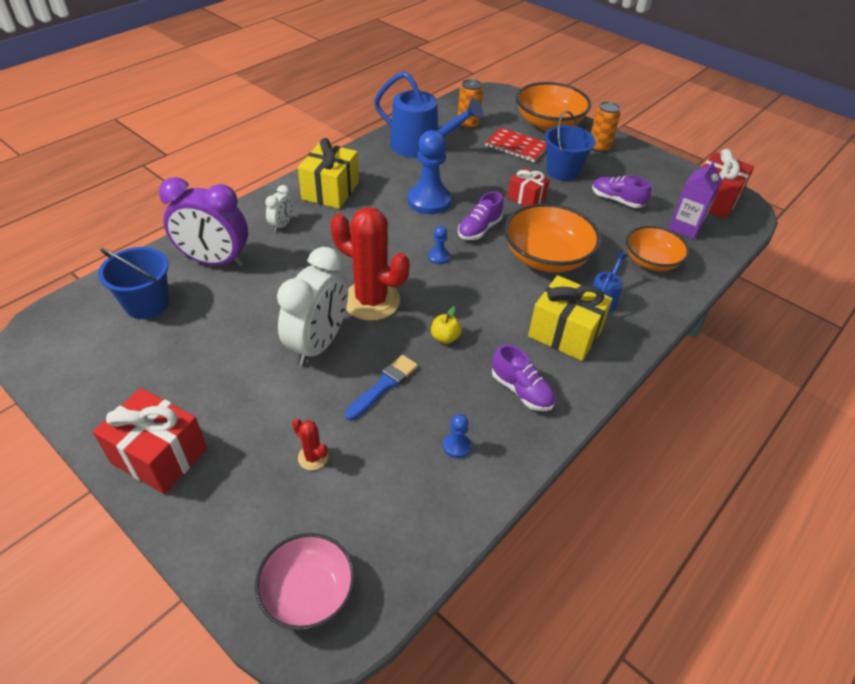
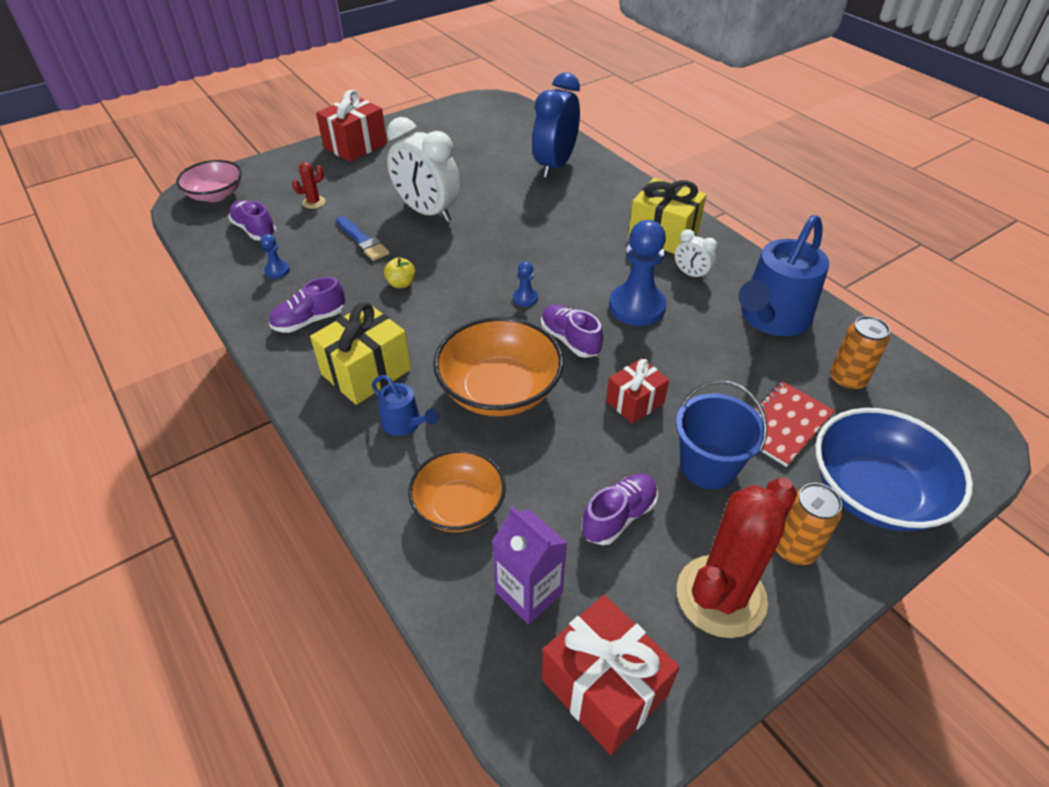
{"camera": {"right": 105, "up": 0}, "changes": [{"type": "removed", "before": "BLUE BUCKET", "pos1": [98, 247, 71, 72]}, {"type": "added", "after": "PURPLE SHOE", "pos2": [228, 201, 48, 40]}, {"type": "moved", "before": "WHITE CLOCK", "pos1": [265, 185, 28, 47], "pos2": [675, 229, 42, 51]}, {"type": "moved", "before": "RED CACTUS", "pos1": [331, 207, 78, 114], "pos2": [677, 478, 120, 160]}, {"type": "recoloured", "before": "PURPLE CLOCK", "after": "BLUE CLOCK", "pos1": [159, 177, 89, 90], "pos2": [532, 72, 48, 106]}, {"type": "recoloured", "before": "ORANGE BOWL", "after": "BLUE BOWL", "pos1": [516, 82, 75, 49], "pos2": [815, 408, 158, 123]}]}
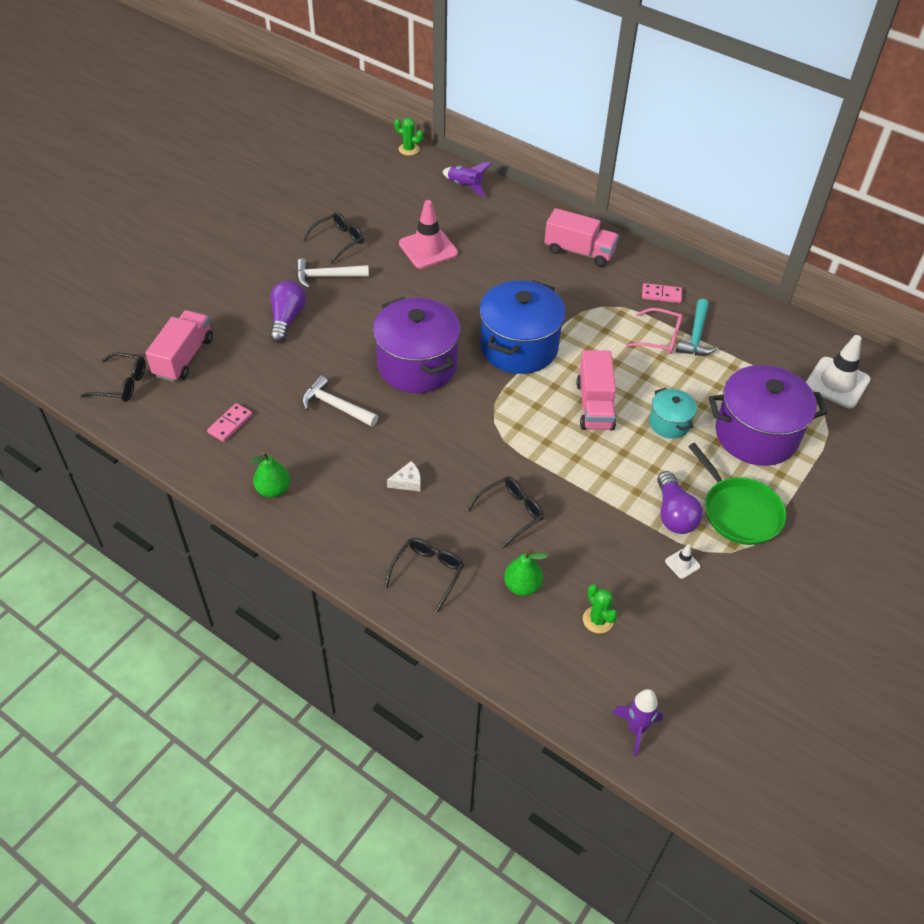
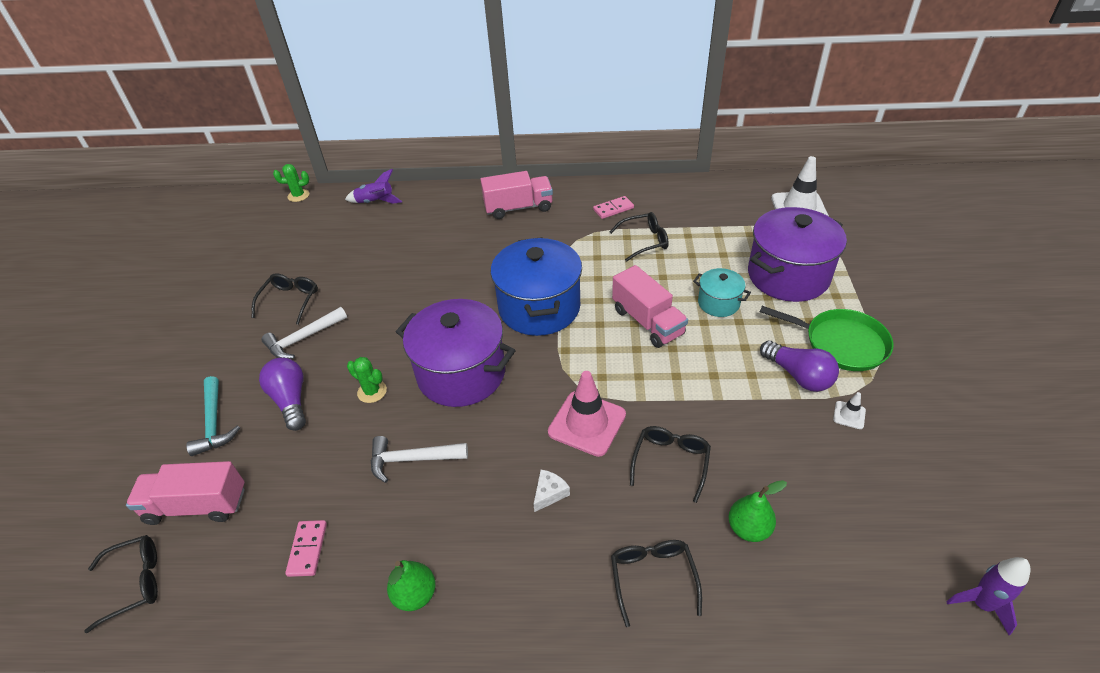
{"camera": {"right": -30, "up": -5}, "changes": [{"type": "moved", "before": "PINK TRAFFIC CONE", "pos1": [399, 200, 59, 69], "pos2": [548, 371, 78, 86]}, {"type": "moved", "before": "GREEN CACTUS", "pos1": [583, 584, 35, 49], "pos2": [347, 357, 40, 46]}, {"type": "moved", "before": "TURQUOISE HAMMER", "pos1": [676, 299, 42, 57], "pos2": [186, 376, 54, 80]}, {"type": "recoloured", "before": "PINK GLASSES", "after": "BLACK GLASSES", "pos1": [626, 308, 57, 46], "pos2": [610, 212, 59, 50]}, {"type": "turned", "before": "PINK TRUCK", "pos1": [145, 310, 68, 72], "pos2": [126, 461, 119, 64], "turn": -75}]}
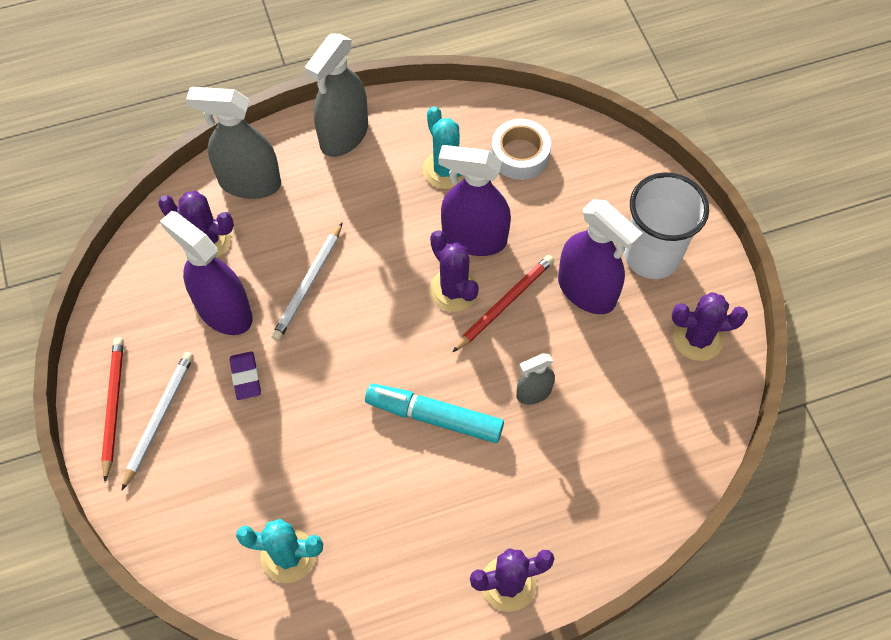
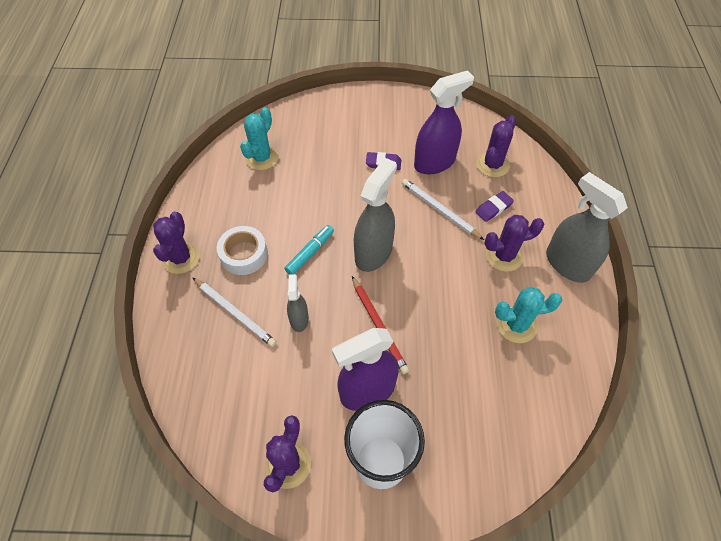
{"camera": {"right": 110, "up": -5}, "changes": [{"type": "removed", "before": "RED PENCIL", "pos1": [101, 337, 23, 145]}, {"type": "removed", "before": "PURPLE SPRAY BOTTLE", "pos1": [438, 145, 73, 111]}, {"type": "added", "after": "PURPLE ERASER", "pos2": [475, 191, 39, 31]}, {"type": "moved", "before": "WHITE PENCIL", "pos1": [121, 352, 73, 139], "pos2": [193, 278, 84, 69]}, {"type": "moved", "before": "GREY SPRAY BOTTLE", "pos1": [186, 87, 95, 112], "pos2": [354, 158, 43, 114]}, {"type": "moved", "before": "PURPLE CACTUS", "pos1": [429, 231, 50, 81], "pos2": [484, 215, 60, 57]}, {"type": "moved", "before": "WHITE TAPE", "pos1": [491, 119, 60, 61], "pos2": [217, 226, 51, 49]}, {"type": "resized", "before": "TURQUOISE MARKER", "pos1": [365, 383, 139, 60], "pos2": [284, 225, 50, 50], "scale": 0.66}]}
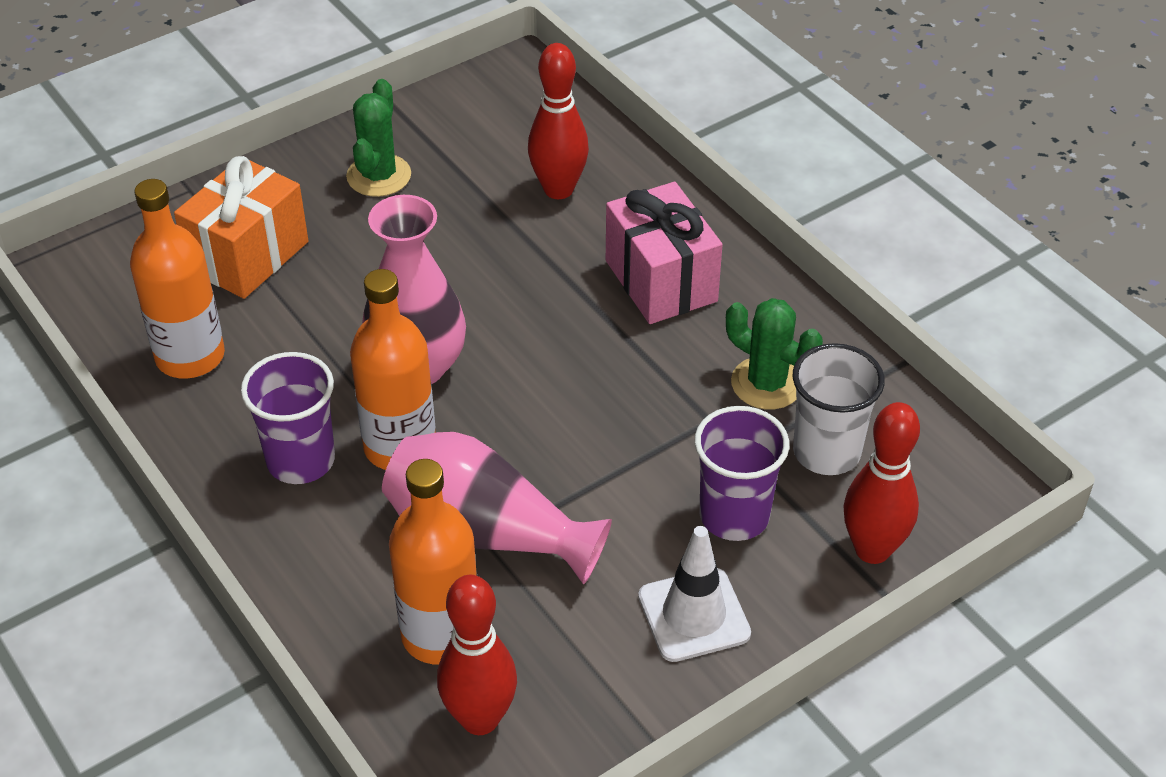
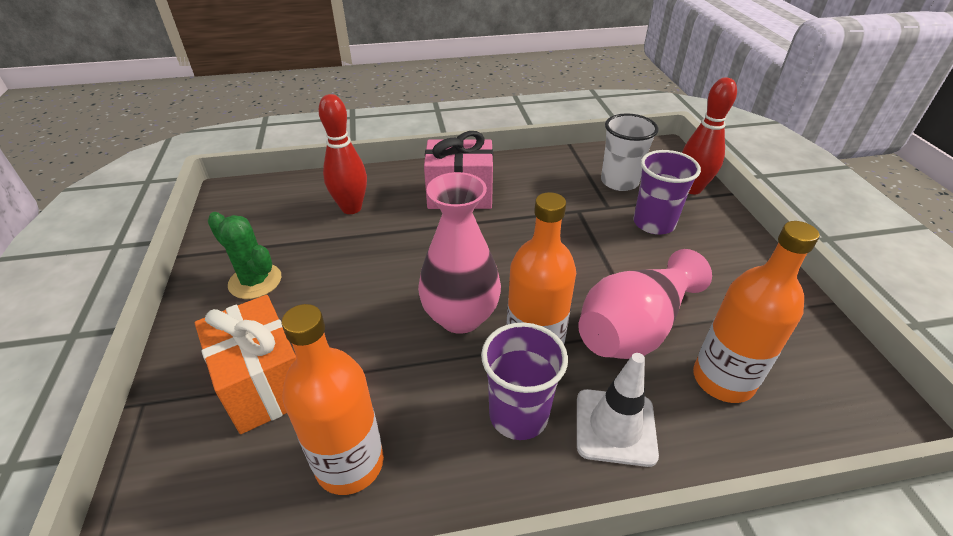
{"camera": {"right": -65, "up": -5}, "changes": [{"type": "removed", "before": "RED BOWLING PIN", "pos1": [437, 575, 80, 160]}, {"type": "removed", "before": "GREEN CACTUS", "pos1": [726, 298, 97, 111]}, {"type": "moved", "before": "WHITE TRAFFIC CONE", "pos1": [638, 526, 113, 136], "pos2": [577, 353, 82, 114]}]}
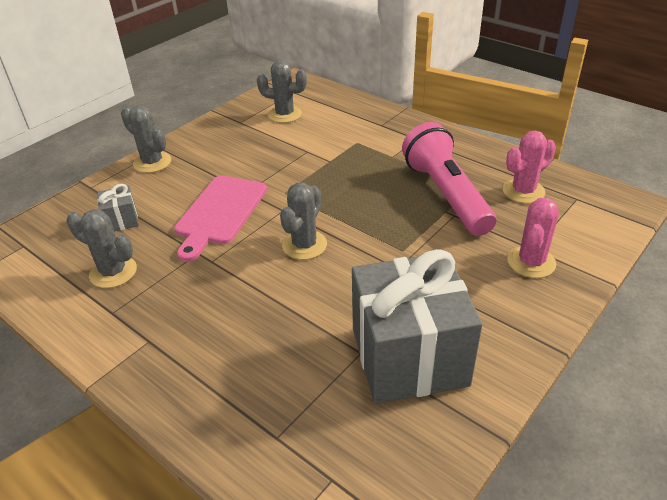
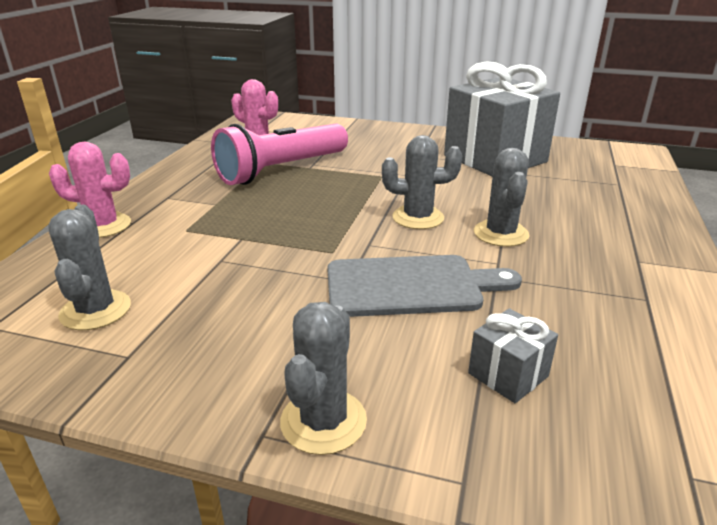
{"camera": {"right": -115, "up": -10}, "changes": [{"type": "moved", "before": "GREY CACTUS", "pos1": [66, 210, 71, 78], "pos2": [474, 148, 56, 99]}, {"type": "moved", "before": "PINK CACTUS", "pos1": [507, 198, 52, 80], "pos2": [49, 142, 82, 96]}, {"type": "recoloured", "before": "PINK CUTTING BOARD", "after": "GREY CUTTING BOARD", "pos1": [174, 176, 93, 86], "pos2": [327, 255, 195, 62]}]}
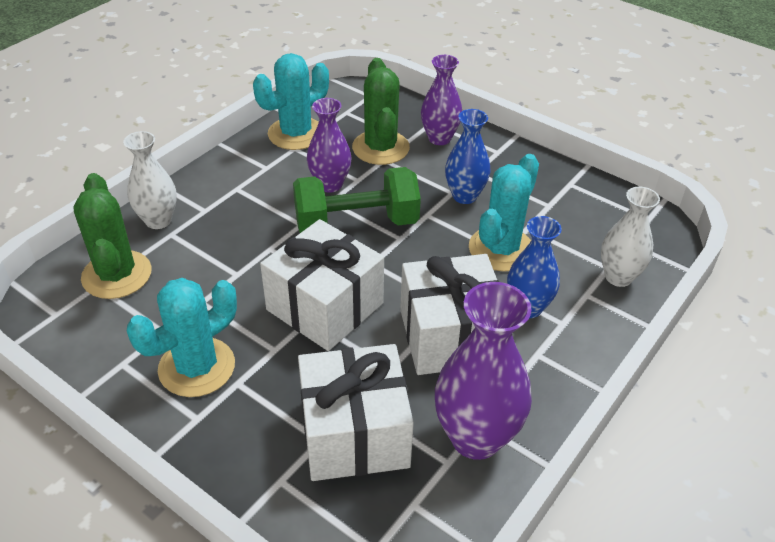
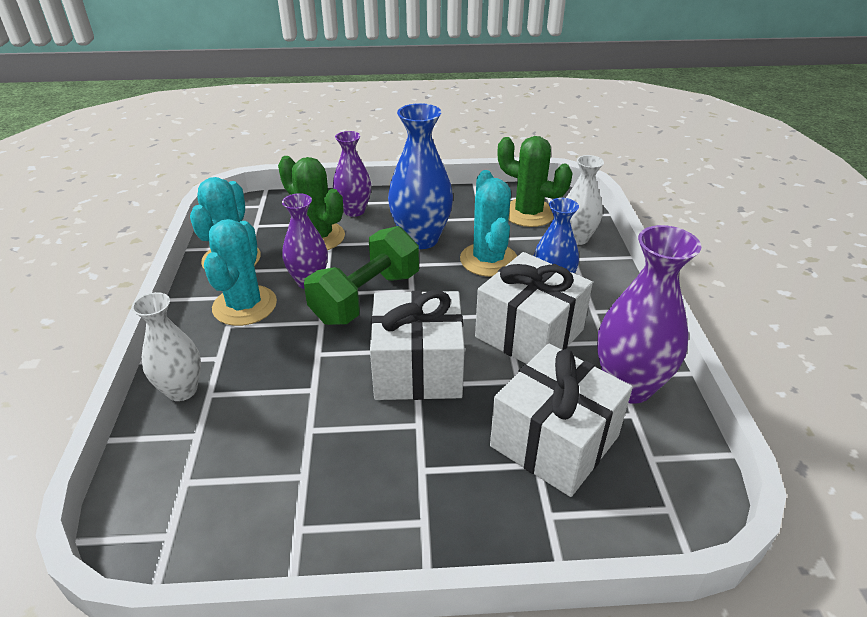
{"camera": {"right": -40, "up": -5}, "changes": [{"type": "moved", "before": "GREEN CACTUS", "pos1": [74, 173, 78, 126], "pos2": [498, 136, 75, 91]}, {"type": "moved", "before": "TURQUOISE CACTUS", "pos1": [127, 278, 110, 119], "pos2": [204, 219, 73, 107]}, {"type": "resized", "before": "BLUE VASE", "pos1": [445, 109, 45, 95], "pos2": [388, 103, 65, 146], "scale": 1.56}]}
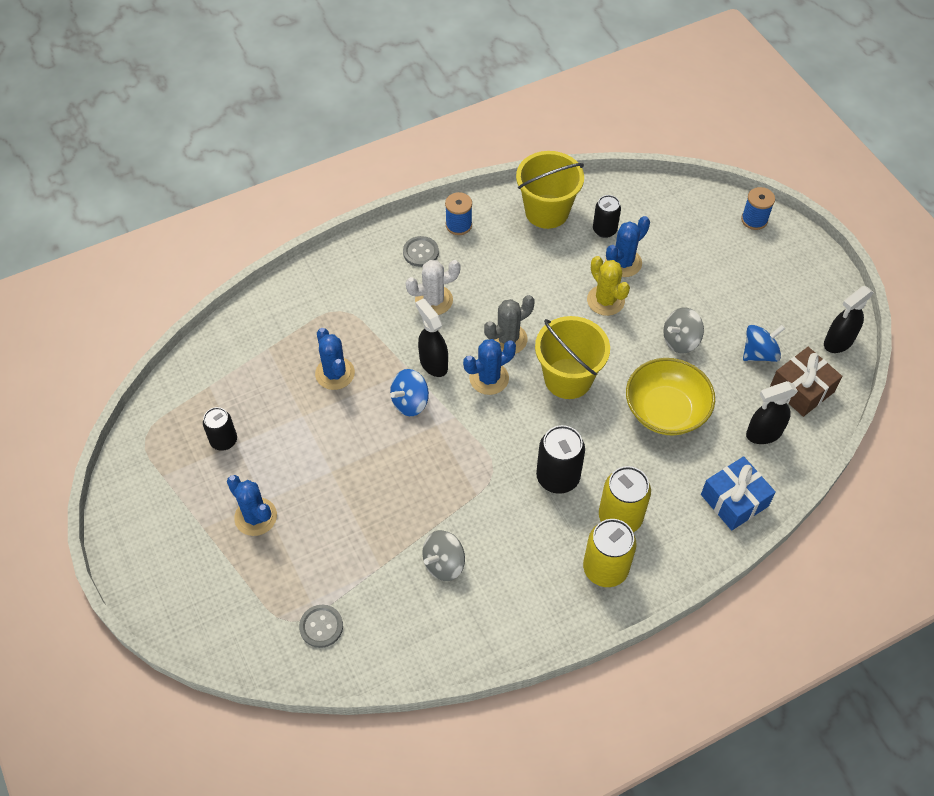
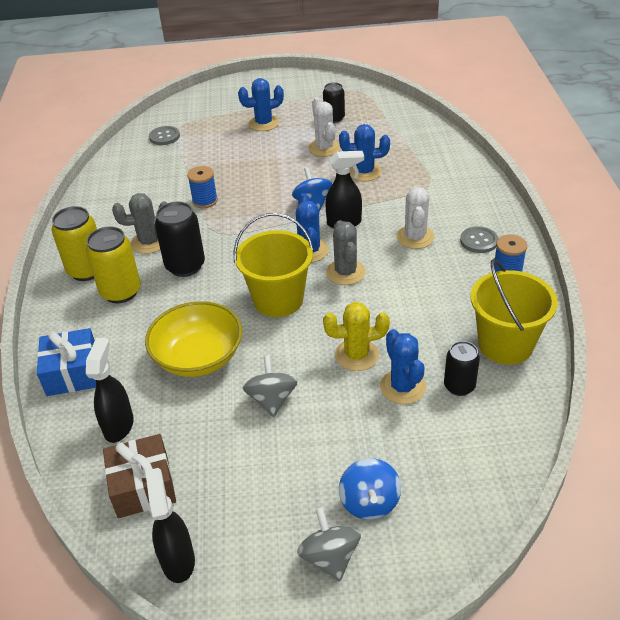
{"camera": {"right": 115, "up": -15}, "changes": [{"type": "added", "after": "GREY CACTUS", "pos2": [112, 193, 55, 61]}, {"type": "added", "after": "WHITE CACTUS", "pos2": [309, 97, 32, 60]}, {"type": "moved", "before": "GREY SPINNING TOP", "pos1": [422, 530, 43, 51], "pos2": [297, 507, 64, 75]}, {"type": "moved", "before": "BLUE SPOOL", "pos1": [741, 187, 34, 43], "pos2": [187, 166, 31, 42]}, {"type": "moved", "before": "BLUE SPINNING TOP", "pos1": [743, 325, 42, 37], "pos2": [339, 458, 62, 62]}]}
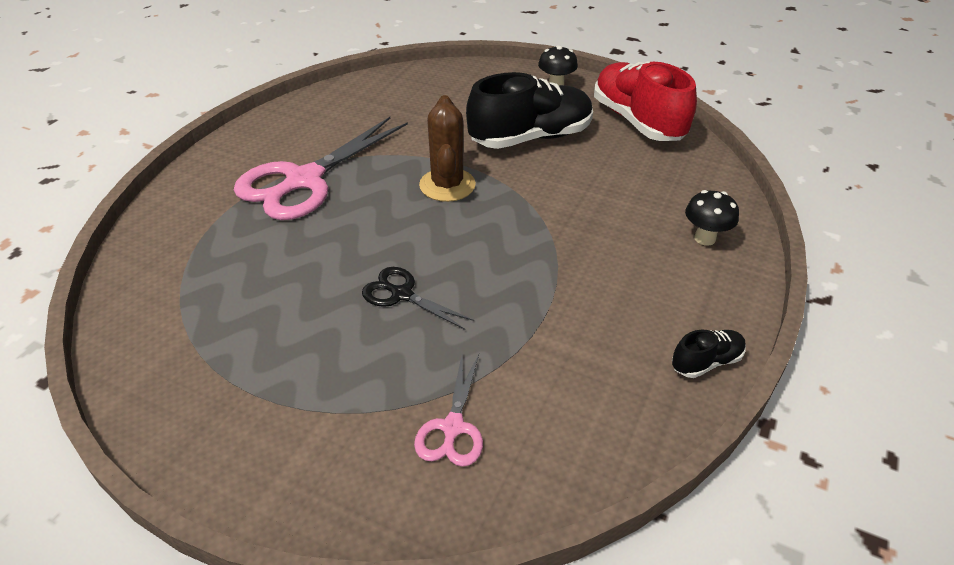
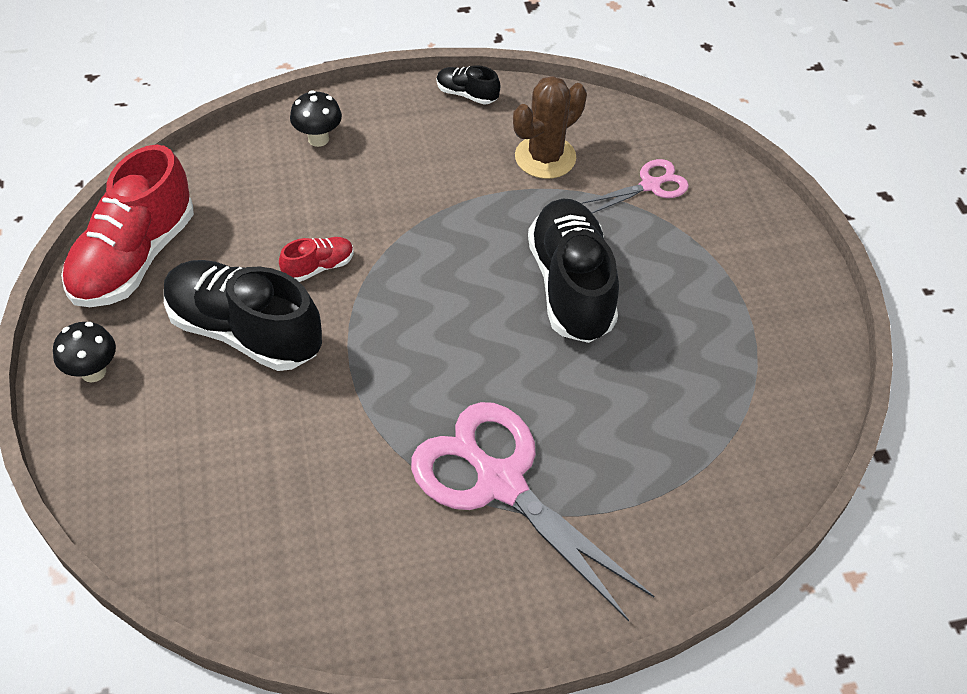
{"camera": {"right": -130, "up": 10}, "changes": [{"type": "added", "after": "RED SHOE", "pos2": [279, 237, 75, 45]}, {"type": "moved", "before": "BROWN CACTUS", "pos1": [419, 95, 57, 107], "pos2": [513, 76, 74, 103]}, {"type": "replaced", "before": "BLACK SCISSORS", "after": "BLACK SHOE", "pos1": [362, 267, 112, 63], "pos2": [528, 199, 91, 144]}, {"type": "turned", "before": "PINK SCISSORS", "pos1": [234, 117, 174, 103], "pos2": [411, 402, 243, 219], "turn": -135}]}
